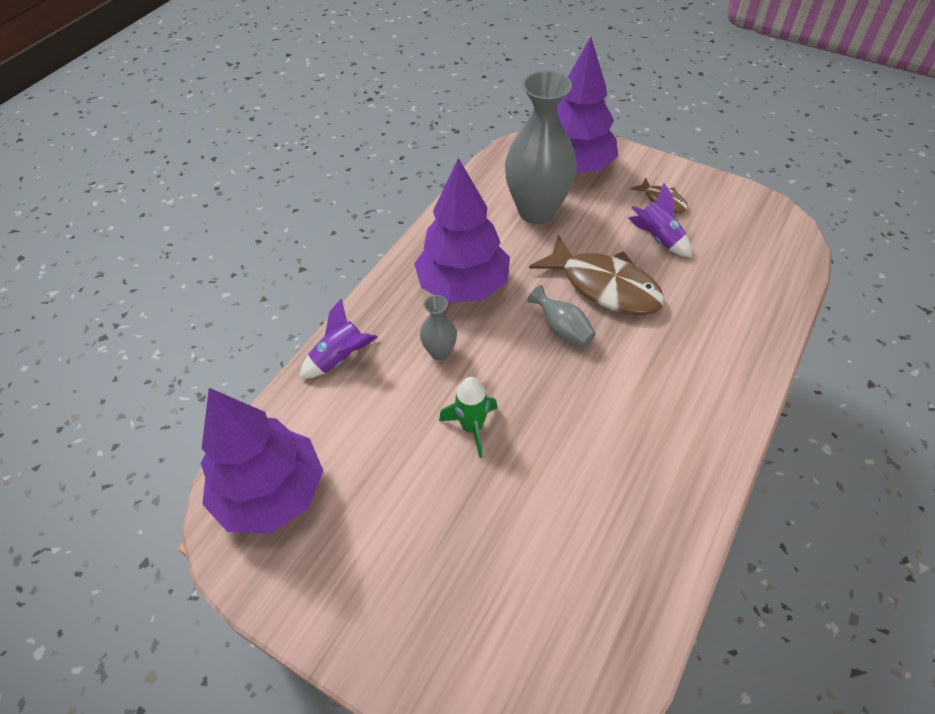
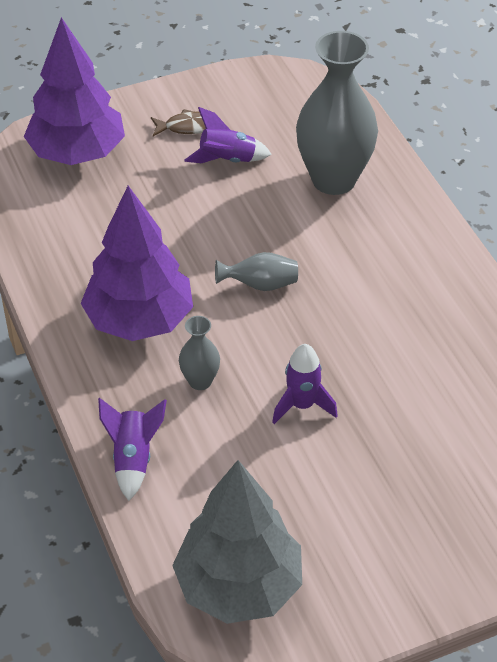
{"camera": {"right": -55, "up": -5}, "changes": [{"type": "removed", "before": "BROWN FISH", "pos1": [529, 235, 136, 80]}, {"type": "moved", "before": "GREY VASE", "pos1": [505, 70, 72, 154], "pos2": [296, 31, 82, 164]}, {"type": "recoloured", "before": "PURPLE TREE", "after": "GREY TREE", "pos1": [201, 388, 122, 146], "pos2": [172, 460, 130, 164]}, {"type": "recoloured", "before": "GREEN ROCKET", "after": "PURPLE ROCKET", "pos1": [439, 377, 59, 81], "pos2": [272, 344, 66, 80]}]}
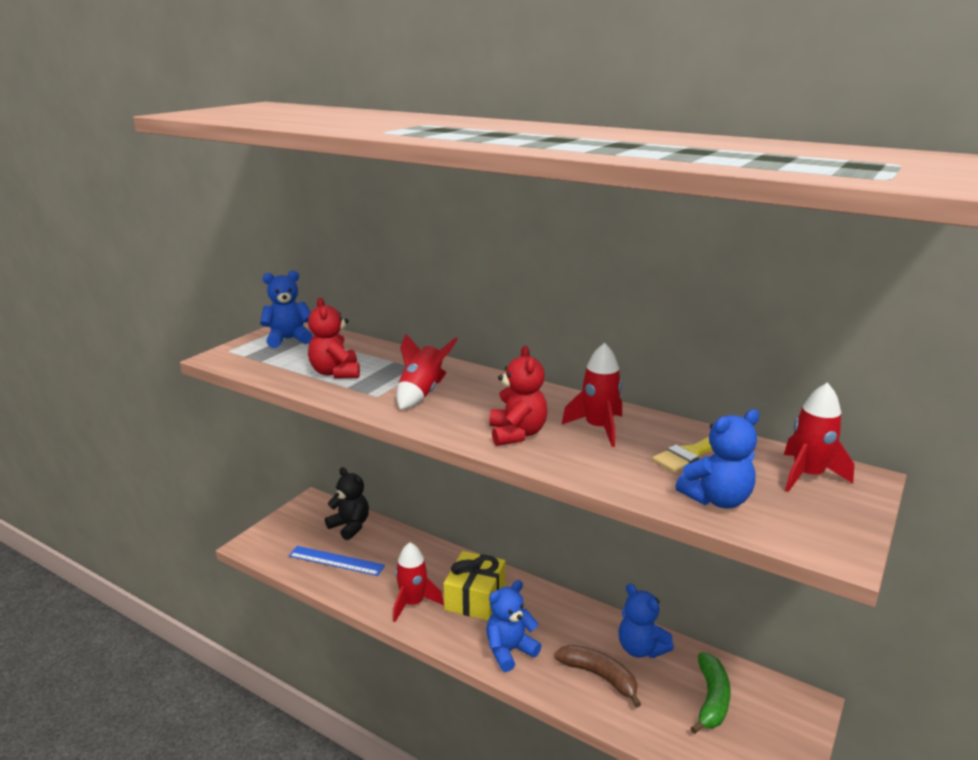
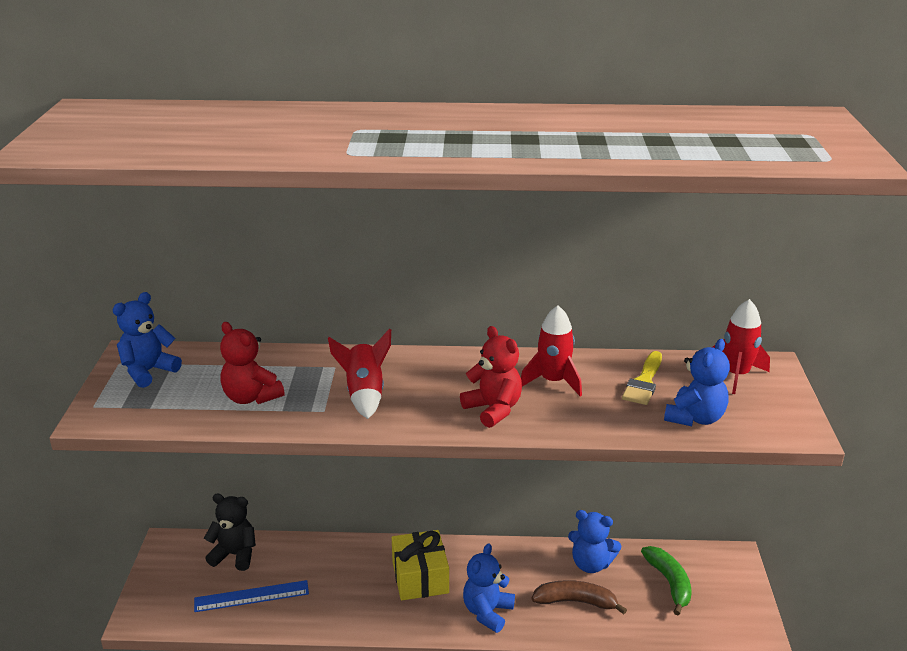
{"camera": {"right": -30, "up": 5}, "changes": [{"type": "removed", "before": "RED ROCKET", "pos1": [393, 542, 51, 80]}]}
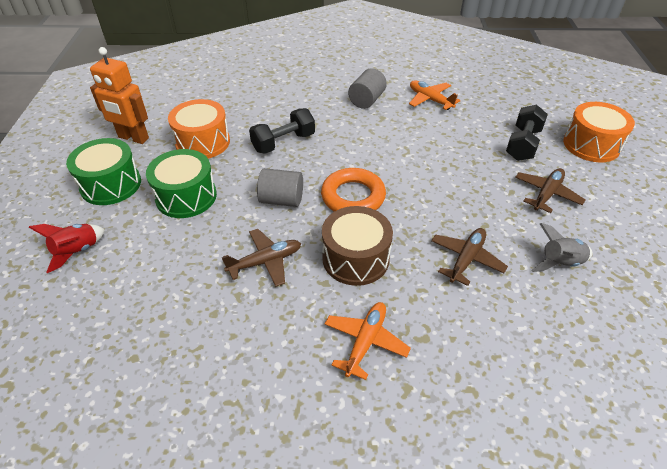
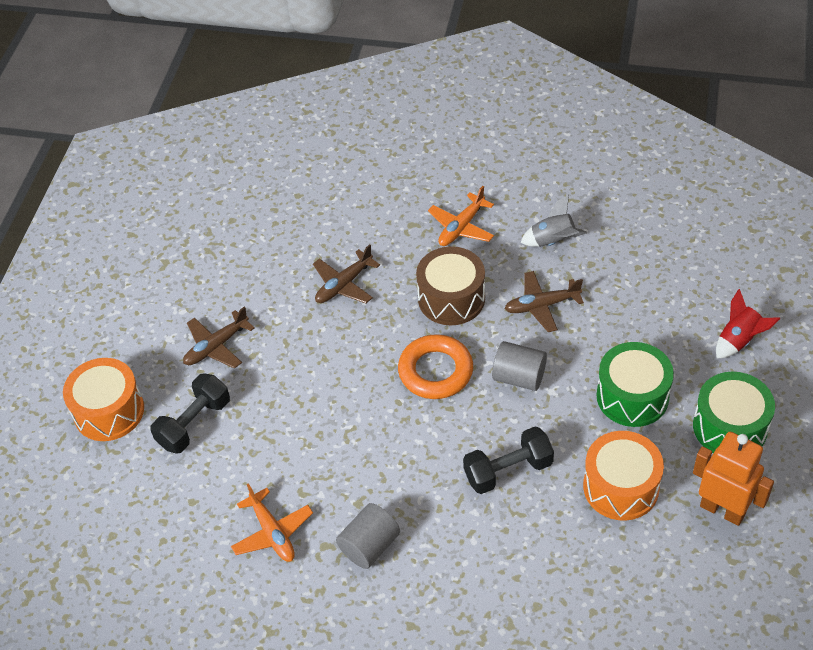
{"camera": {"right": -165, "up": 5}, "changes": [{"type": "moved", "before": "GREY ROCKET", "pos1": [531, 223, 61, 49], "pos2": [520, 195, 67, 52]}]}
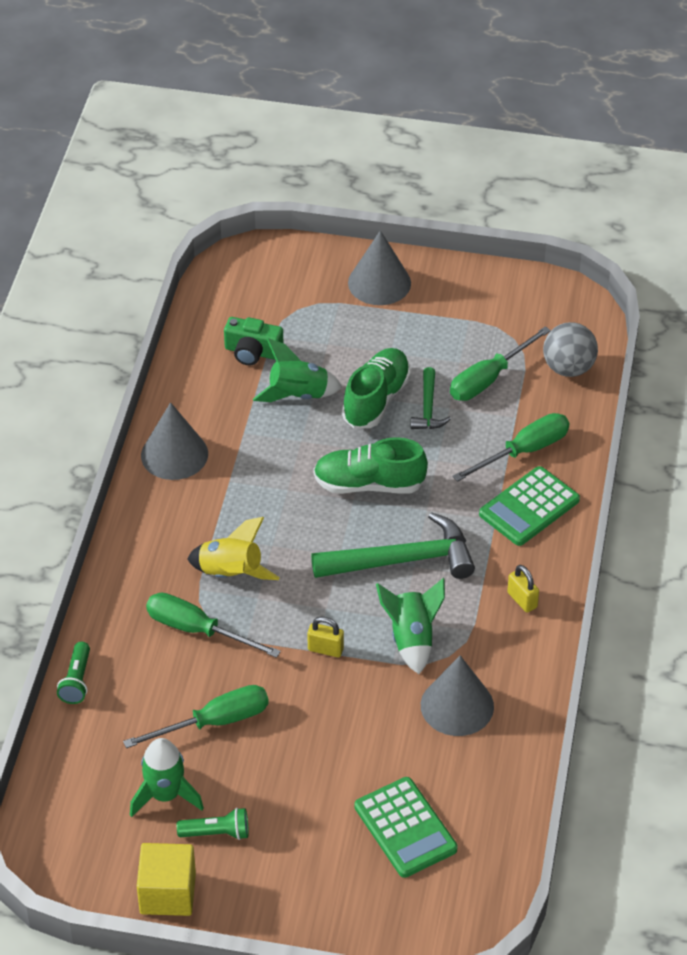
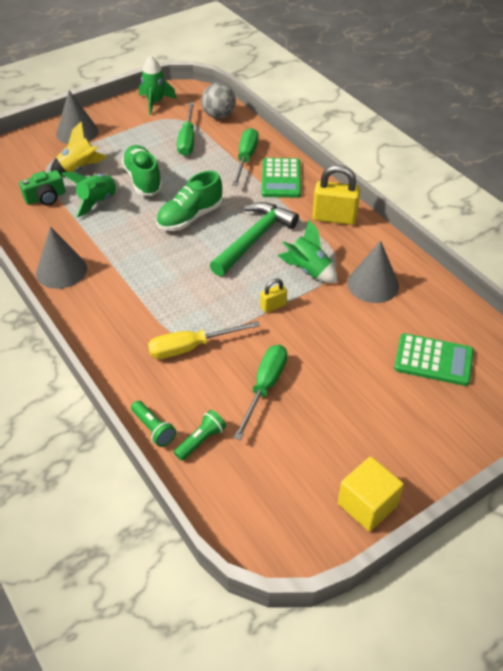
{"camera": {"right": -45, "up": 0}, "changes": [{"type": "removed", "before": "GREEN HAMMER", "pos1": [411, 367, 40, 62]}, {"type": "moved", "before": "GREEN ROCKET", "pos1": [130, 738, 74, 79], "pos2": [139, 56, 38, 59]}, {"type": "moved", "before": "GREEN FLASHLIGHT", "pos1": [177, 808, 72, 32], "pos2": [174, 410, 52, 51]}, {"type": "moved", "before": "YELLOW ROCKET", "pos1": [187, 517, 93, 63], "pos2": [50, 121, 58, 55]}, {"type": "recoloured", "before": "GREEN SCREWDRIVER", "after": "YELLOW SCREWDRIVER", "pos1": [146, 593, 135, 65], "pos2": [148, 321, 112, 38]}, {"type": "resized", "before": "YELLOW PADLOCK", "pos1": [507, 565, 32, 48], "pos2": [312, 165, 48, 60], "scale": 1.9}]}
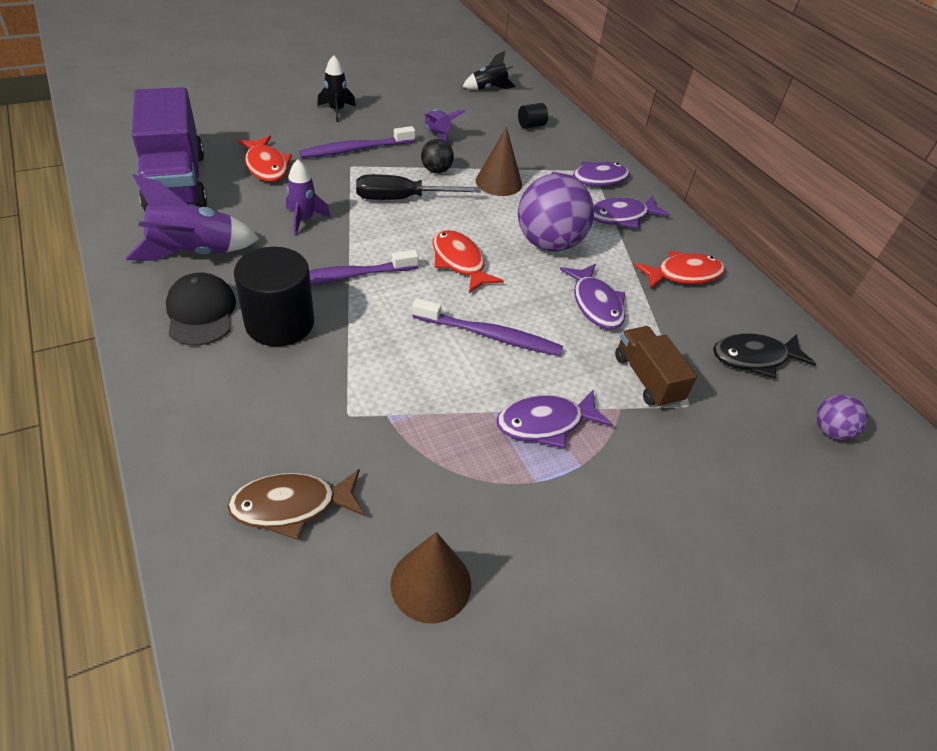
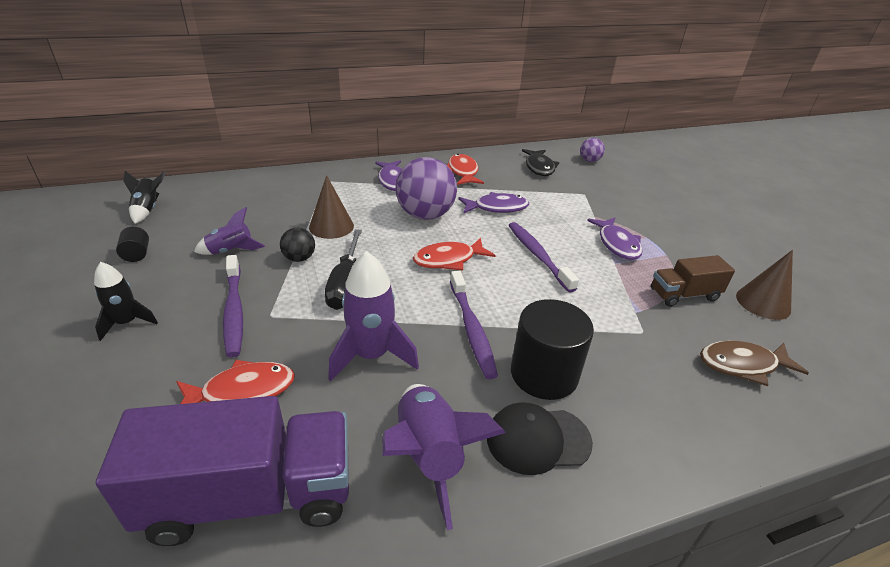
{"camera": {"right": -80, "up": -10}, "changes": [{"type": "removed", "before": "PURPLE FISH", "pos1": [552, 161, 78, 26]}, {"type": "moved", "before": "BLACK CYLINDER", "pos1": [518, 103, 30, 26], "pos2": [116, 227, 33, 35]}, {"type": "moved", "before": "BROWN TRUCK", "pos1": [615, 326, 82, 82], "pos2": [651, 255, 84, 52]}, {"type": "turned", "before": "BROWN FISH", "pos1": [227, 469, 138, 71], "pos2": [700, 340, 109, 46], "turn": 90}, {"type": "turned", "before": "PURPLE TOOTHBRUSH", "pos1": [412, 298, 151, 58], "pos2": [508, 222, 71, 71], "turn": -45}, {"type": "resized", "before": "PURPLE ROCKET", "pos1": [286, 160, 45, 76], "pos2": [328, 251, 91, 130], "scale": 1.62}]}
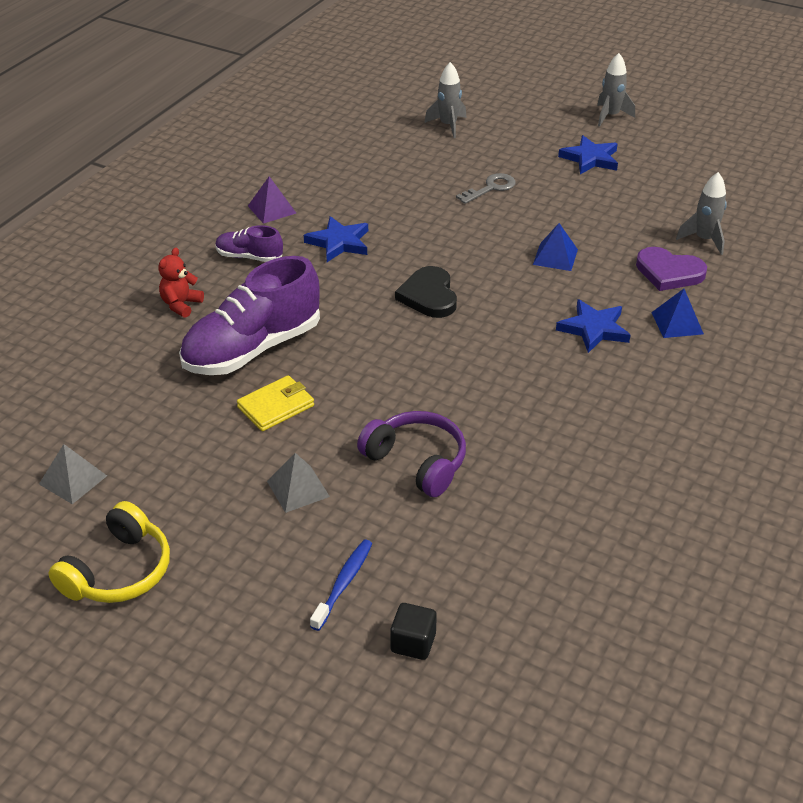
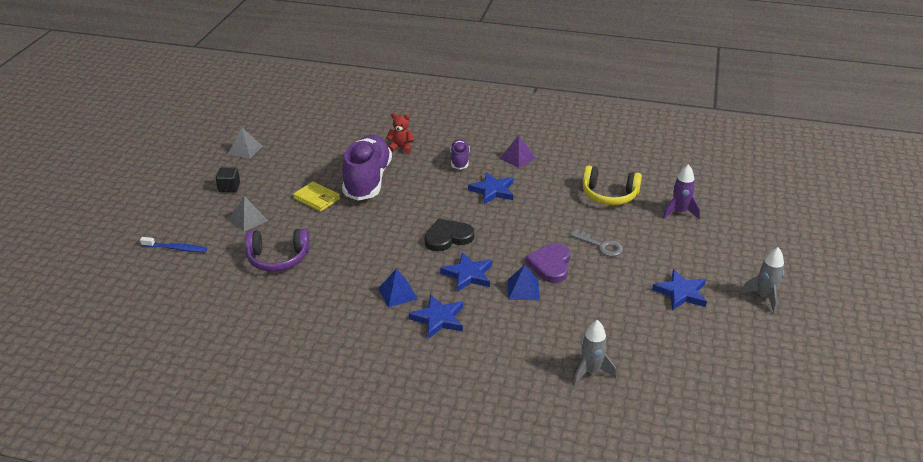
{"camera": {"right": 75, "up": -5}, "changes": [{"type": "added", "after": "BLUE STAR", "pos2": [440, 252, 52, 40]}, {"type": "moved", "before": "YELLOW HEADPHONES", "pos1": [48, 501, 122, 102], "pos2": [583, 165, 59, 40]}, {"type": "moved", "before": "BLACK CUBE", "pos1": [390, 603, 47, 57], "pos2": [216, 167, 24, 25]}, {"type": "moved", "before": "PURPLE HEART", "pos1": [636, 247, 71, 44], "pos2": [525, 243, 46, 40]}, {"type": "moved", "before": "BLUE PYRAMID", "pos1": [651, 289, 53, 49], "pos2": [378, 268, 40, 39]}, {"type": "recoloured", "before": "GREY ROCKET", "after": "PURPLE ROCKET", "pos1": [424, 62, 42, 76], "pos2": [663, 164, 37, 55]}, {"type": "turned", "before": "PURPLE SHOE", "pos1": [179, 256, 141, 119], "pos2": [342, 135, 50, 66], "turn": 60}, {"type": "turned", "before": "PURPLE HEADPHONES", "pos1": [357, 411, 109, 86], "pos2": [245, 229, 65, 43], "turn": 60}]}
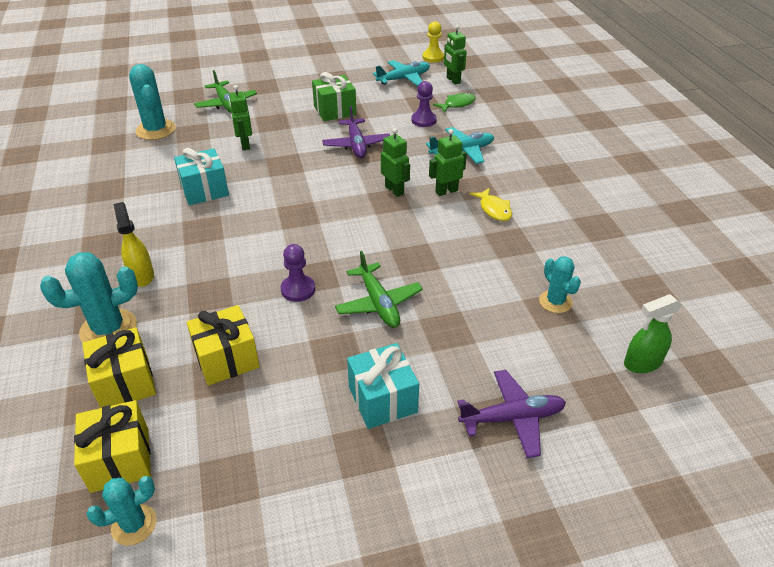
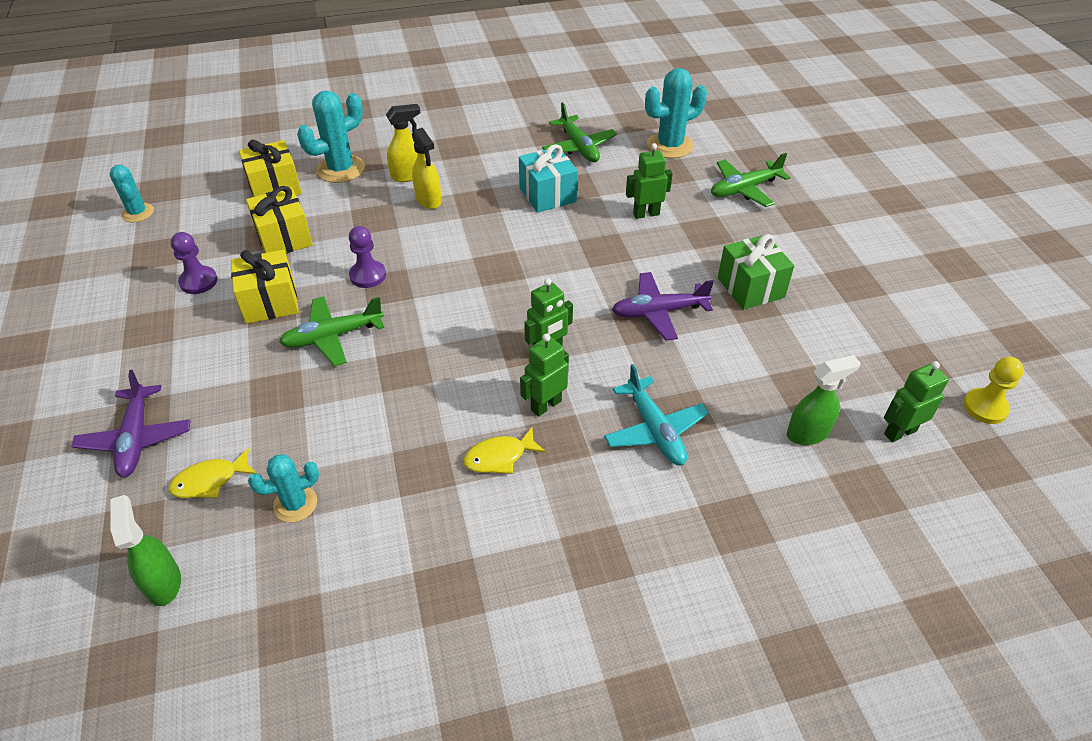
{"camera": {"right": 90, "up": 5}, "changes": [{"type": "removed", "before": "TURQUOISE GIFT", "pos1": [347, 343, 72, 86]}, {"type": "removed", "before": "TURQUOISE PLANE", "pos1": [373, 60, 57, 26]}, {"type": "added", "after": "YELLOW FISH", "pos2": [168, 448, 89, 50]}, {"type": "added", "after": "YELLOW SPRAY BOTTLE", "pos2": [412, 128, 30, 81]}, {"type": "added", "after": "GREEN PLANE", "pos2": [542, 102, 75, 60]}, {"type": "moved", "before": "YELLOW GIFT", "pos1": [74, 400, 77, 93], "pos2": [231, 250, 68, 74]}, {"type": "moved", "before": "PURPLE PAWN", "pos1": [411, 81, 26, 46], "pos2": [171, 232, 47, 62]}, {"type": "replaced", "before": "GREEN FISH", "after": "GREEN SPRAY BOTTLE", "pos1": [433, 93, 42, 20], "pos2": [787, 355, 74, 90]}, {"type": "turned", "before": "TURQUOISE CACTUS", "pos1": [40, 252, 98, 91], "pos2": [297, 91, 68, 92], "turn": 75}, {"type": "turned", "before": "GREEN ROBOT", "pos1": [429, 129, 38, 67], "pos2": [520, 334, 49, 83], "turn": -105}]}
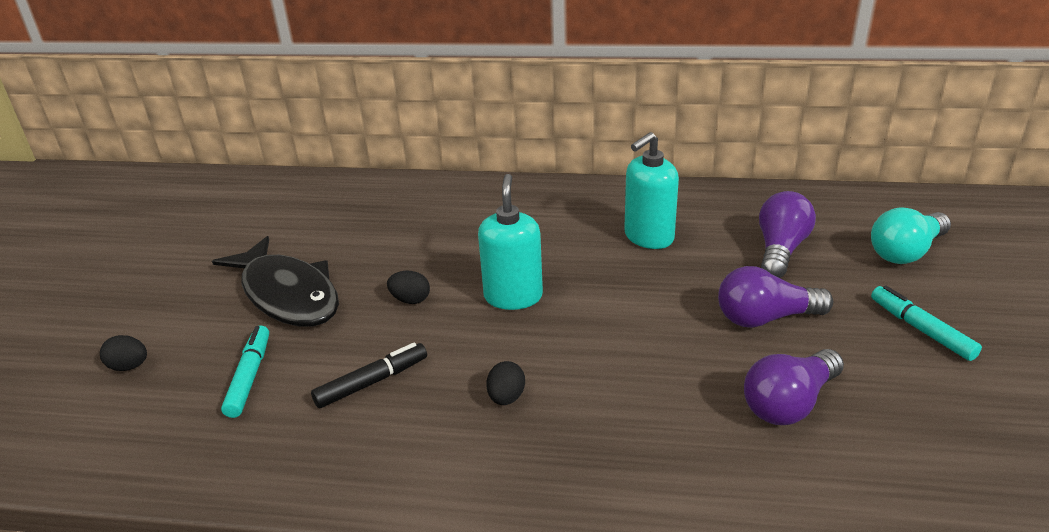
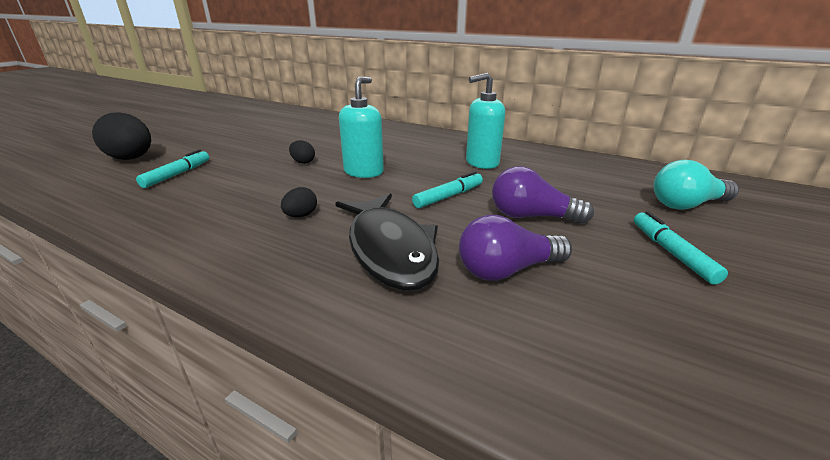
{"camera": {"right": 20, "up": -5}, "changes": [{"type": "removed", "before": "BLACK MARKER", "pos1": [311, 342, 116, 66]}, {"type": "removed", "before": "PURPLE LIGHT BULB", "pos1": [759, 191, 57, 87]}, {"type": "added", "after": "TURQUOISE MARKER", "pos2": [412, 171, 71, 37]}, {"type": "moved", "before": "BLACK FISH", "pos1": [212, 236, 127, 91], "pos2": [335, 193, 104, 98]}, {"type": "resized", "before": "BLACK EGG", "pos1": [100, 335, 47, 36], "pos2": [92, 112, 59, 48], "scale": 2.1}]}
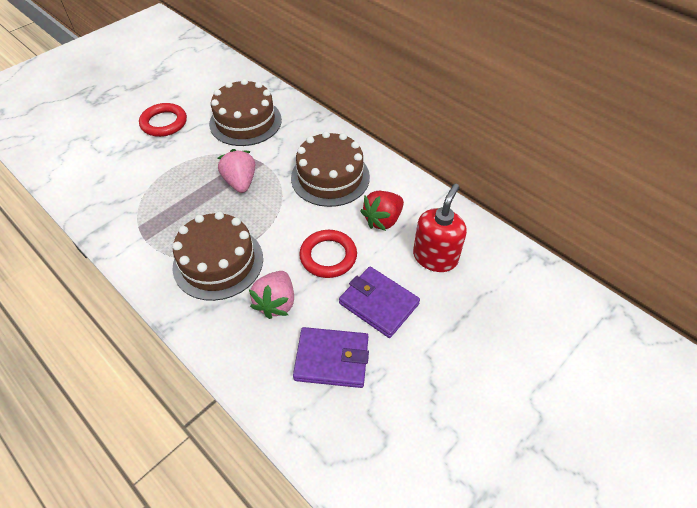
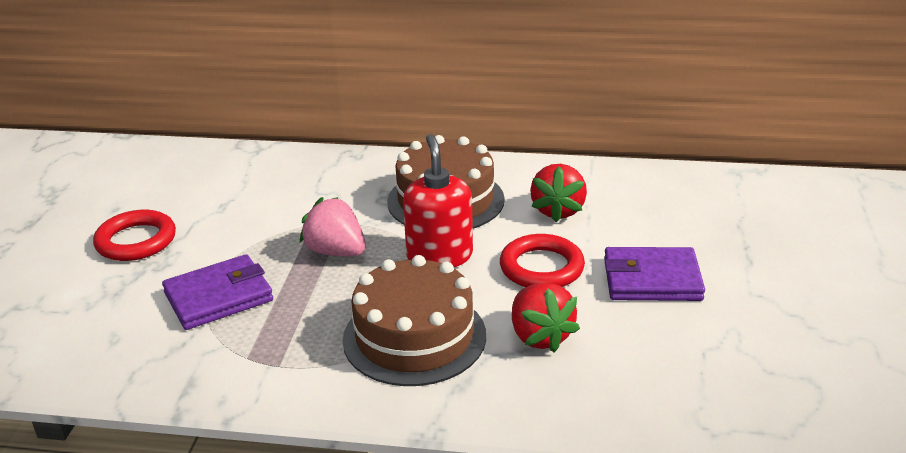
{"camera": {"right": -35, "up": -20}, "changes": [{"type": "removed", "before": "BROWN CAKE", "pos1": [209, 79, 73, 67]}, {"type": "moved", "before": "PURPLE WALLET", "pos1": [293, 327, 76, 61], "pos2": [162, 254, 111, 76]}, {"type": "moved", "before": "RED SOAP DISPENSER", "pos1": [413, 184, 54, 88], "pos2": [403, 134, 70, 133]}, {"type": "recoloured", "before": "PINK STRAWBERRY", "after": "RED STRAWBERRY", "pos1": [249, 271, 45, 48], "pos2": [512, 283, 68, 70]}]}
